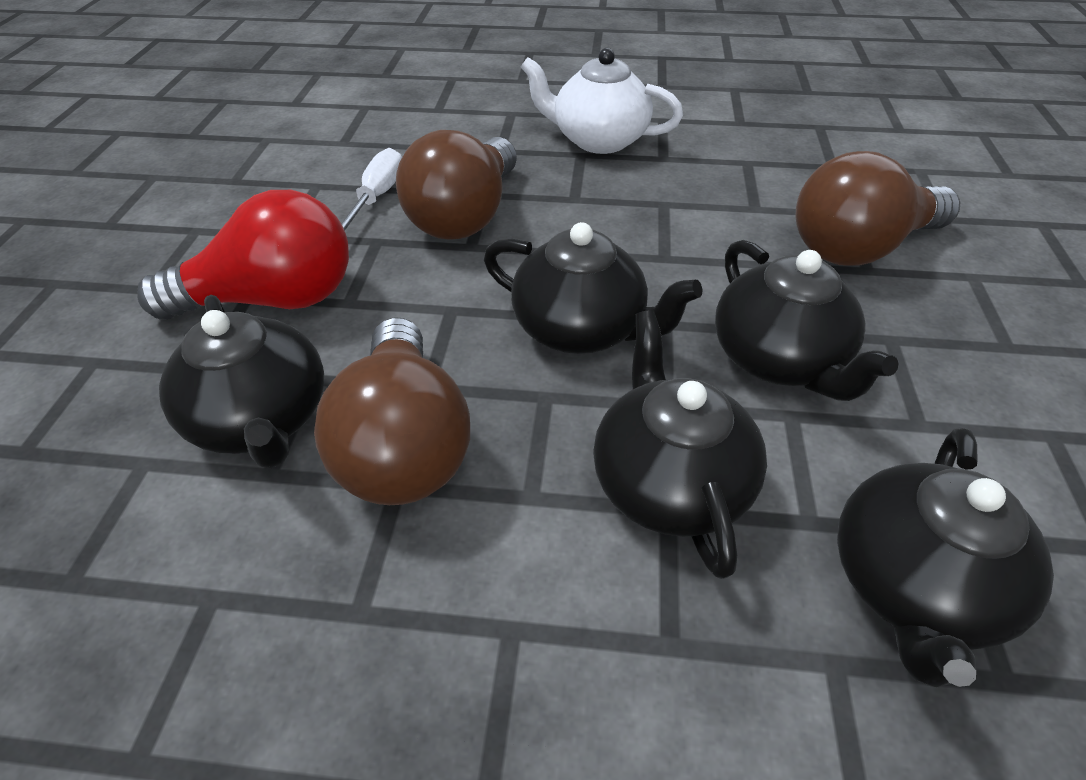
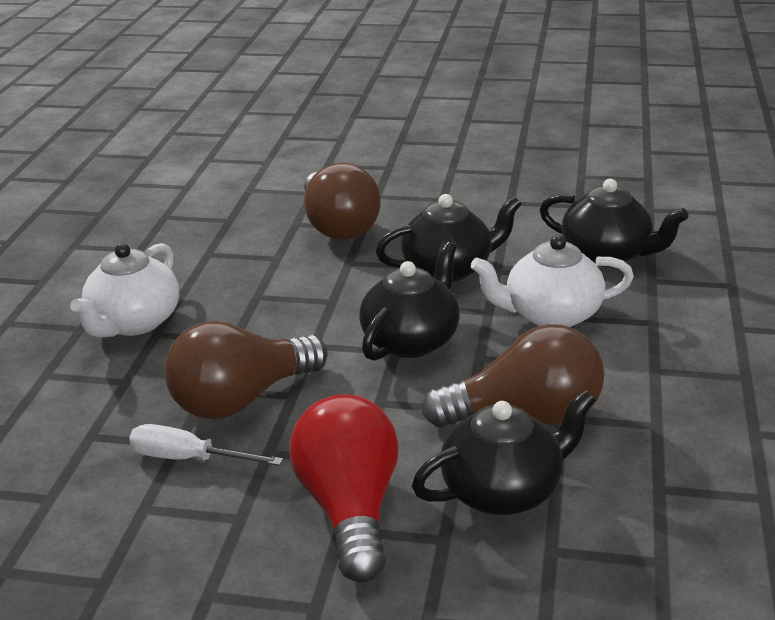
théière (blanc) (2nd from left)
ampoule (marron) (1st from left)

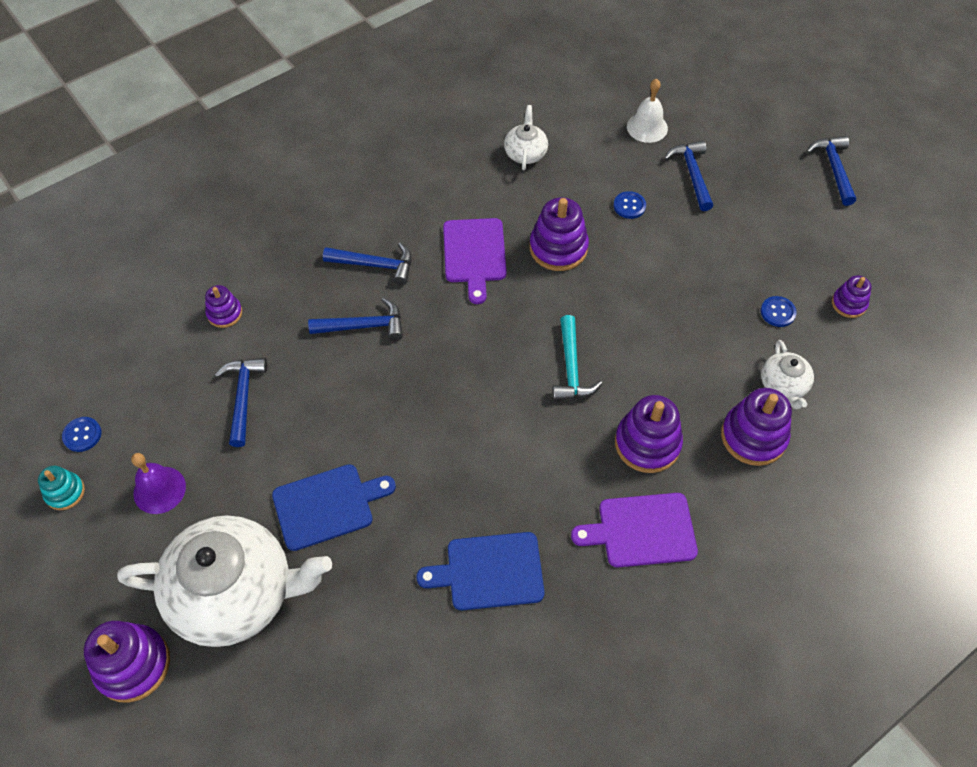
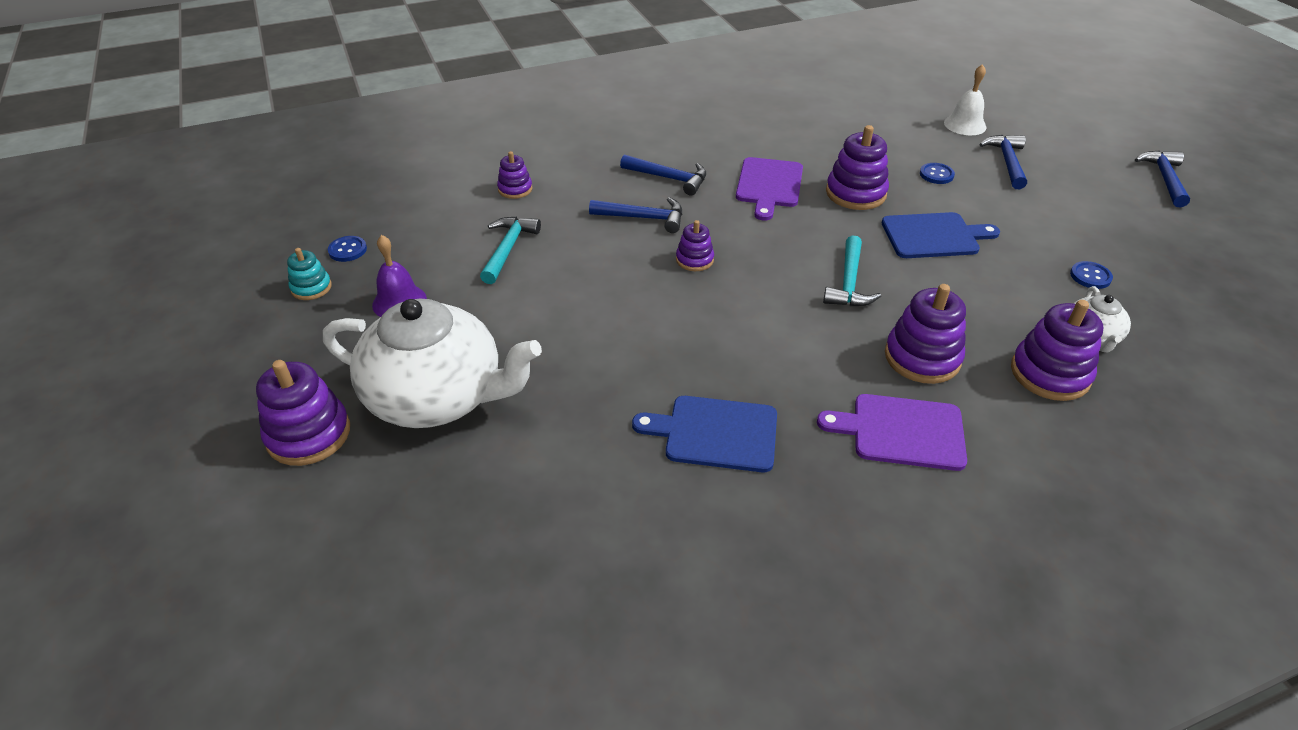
théière (blanc) (2nd from left in the first image)
planche à découper (bleu) (2nd from left)
jouet à empiler (violet) (3rd from left)
marteau (turquoise) (1st from left)

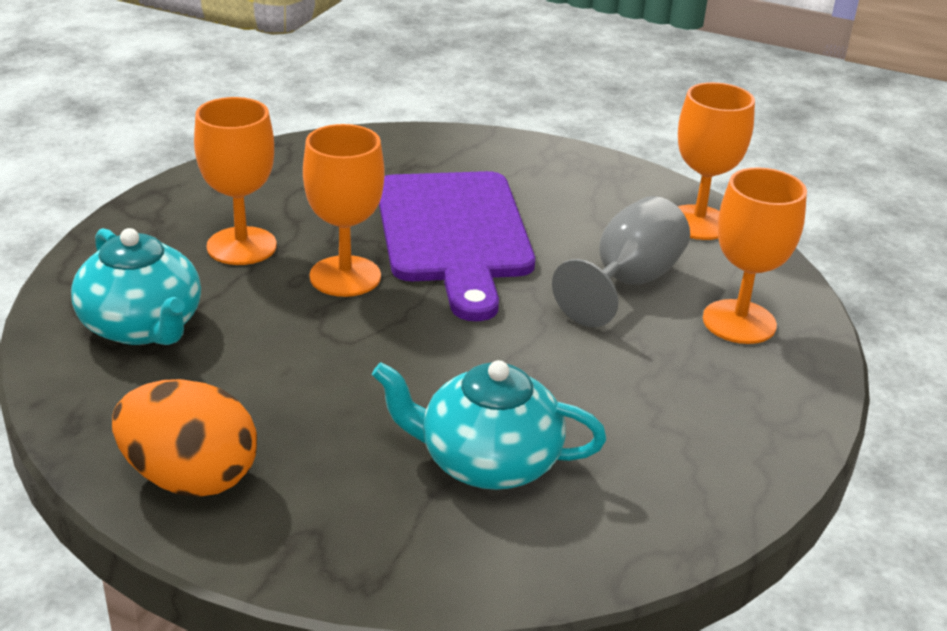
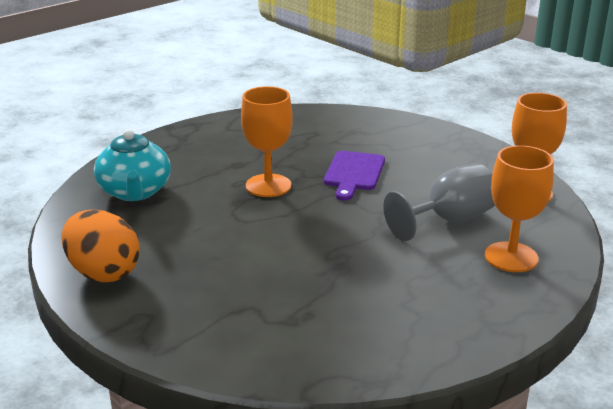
verre à pied (orange) (1st from left in the first image)
théière (turquoise) (2nd from left in the first image)
planche à découper (violet)

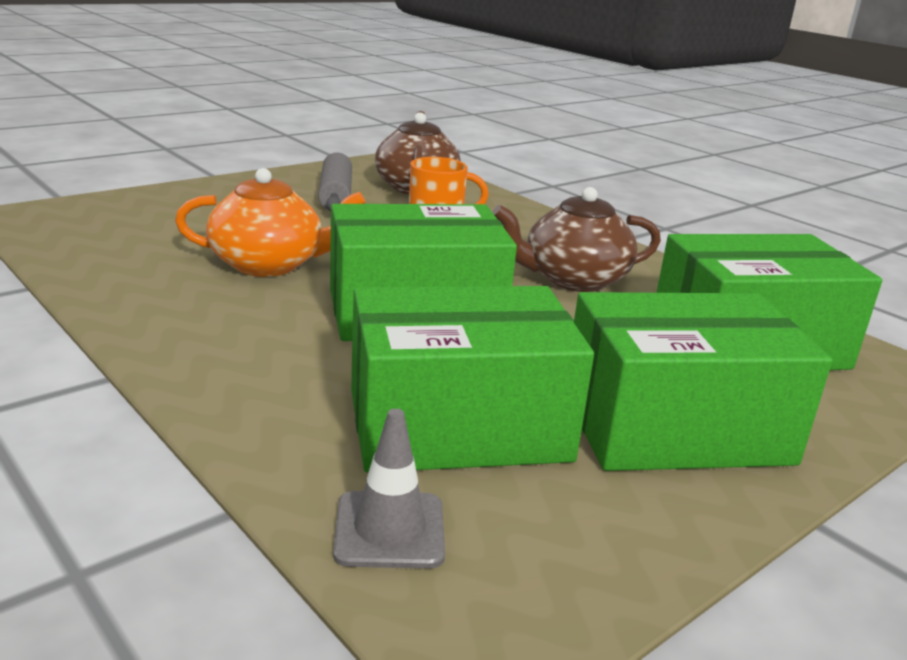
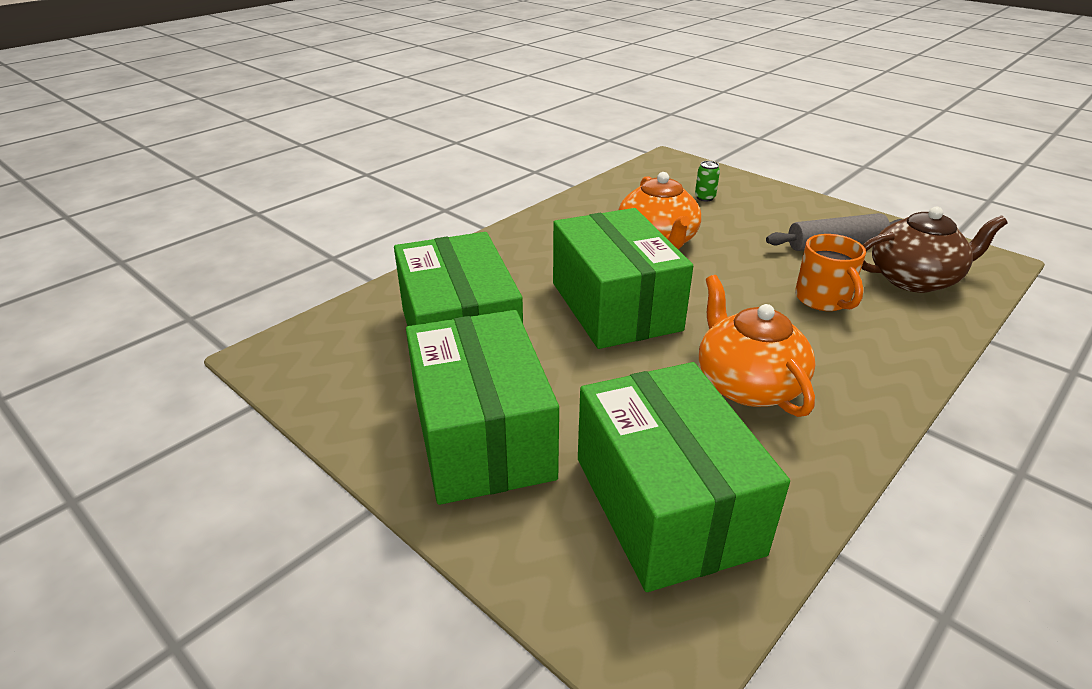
cône de chantier (gris)
canette (vert)
théière (orange) (2nd from left)

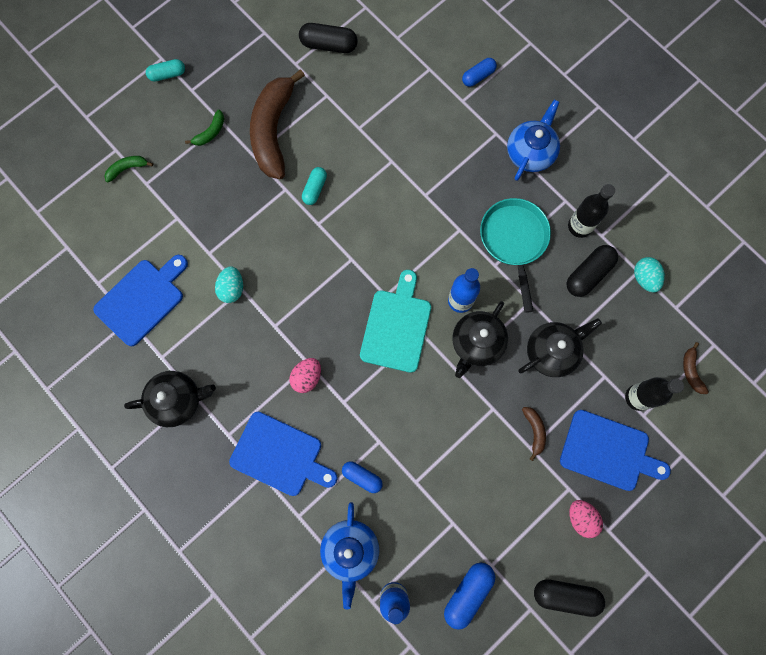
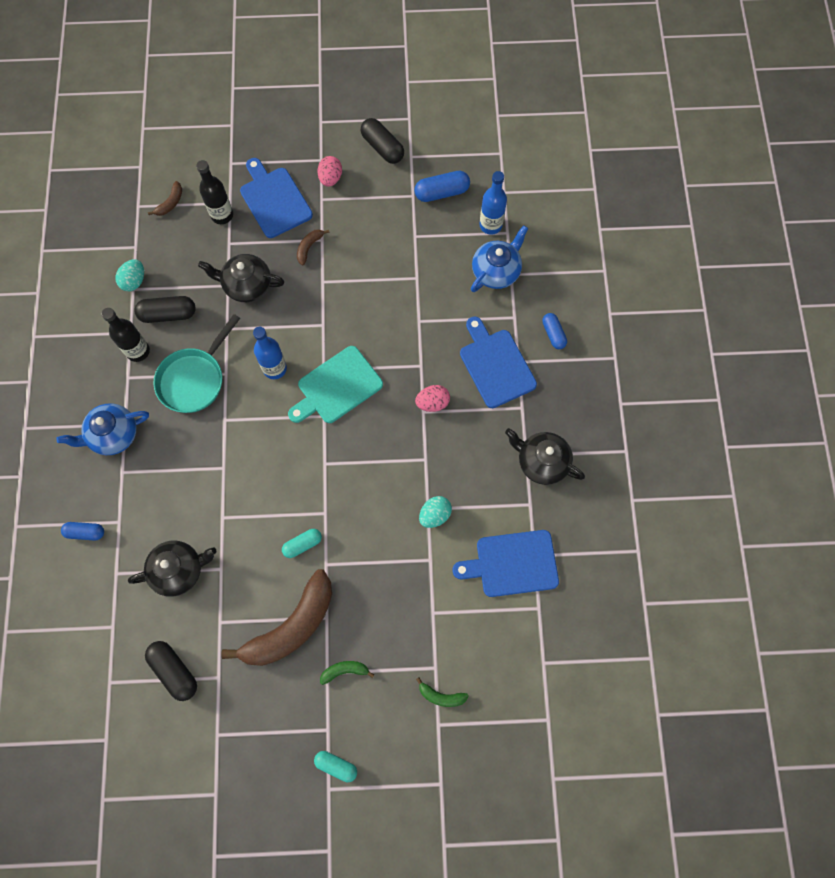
gélule (bleu) (3rd from left)
théière (noir) (1st from left)

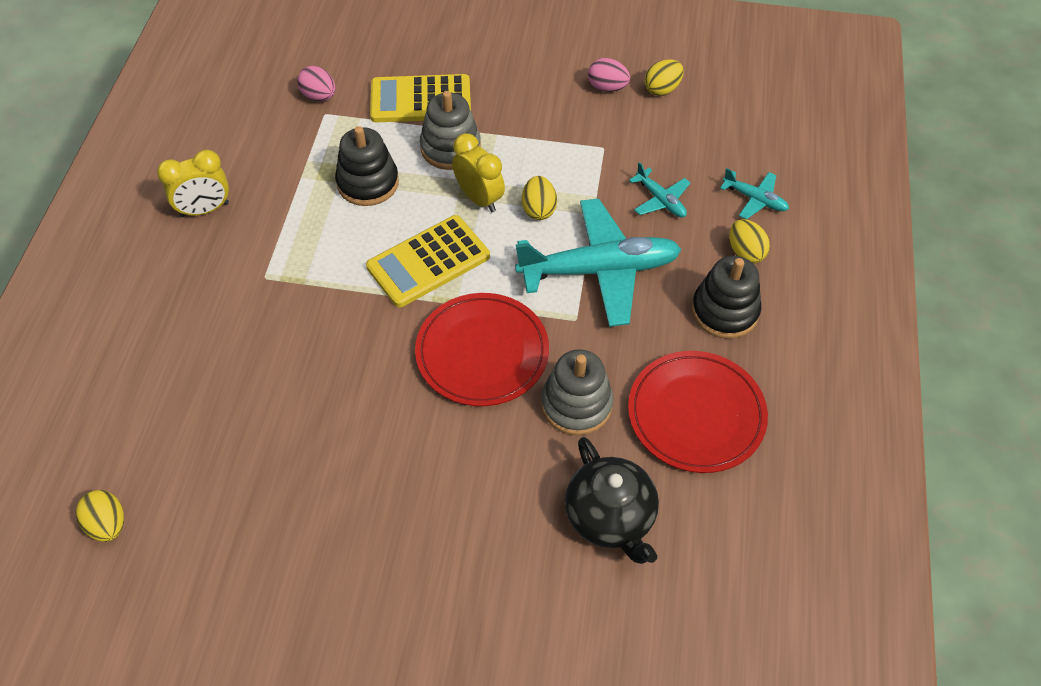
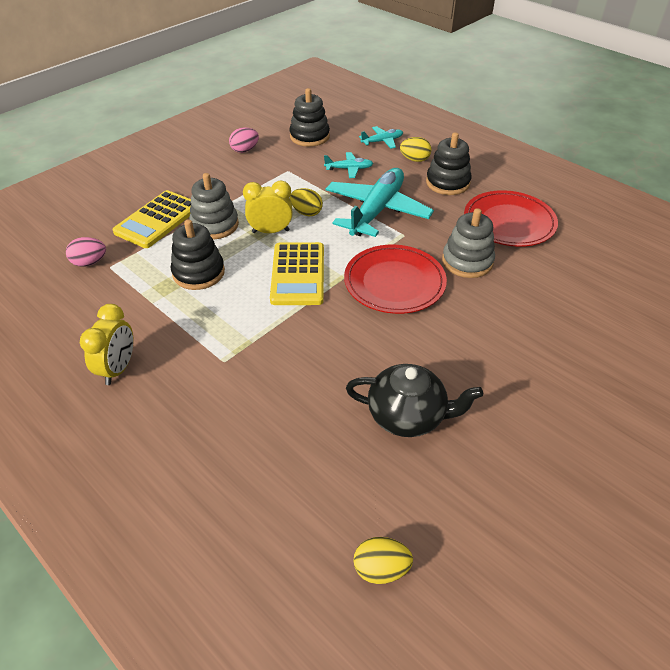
œuf (jaune) (3rd from left in the first image)
jouet à empiler (noir) (2nd from left)
théière (noir)

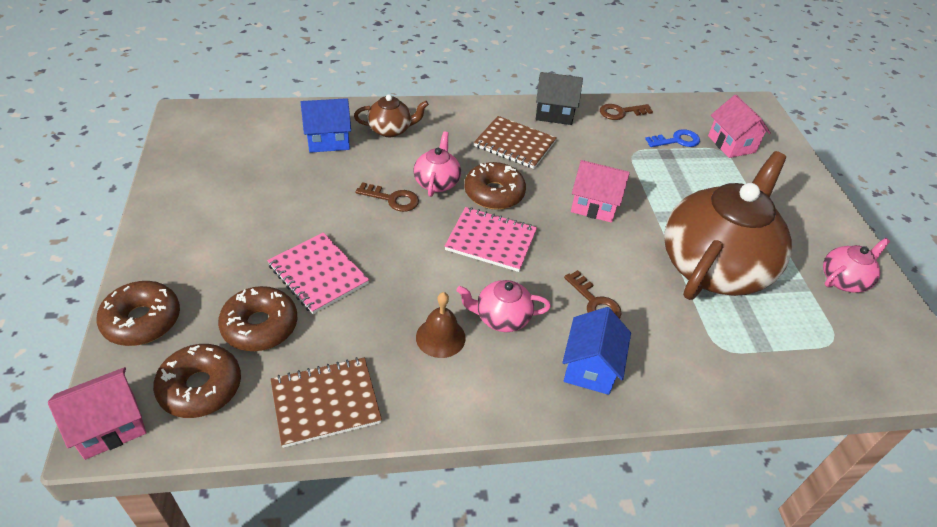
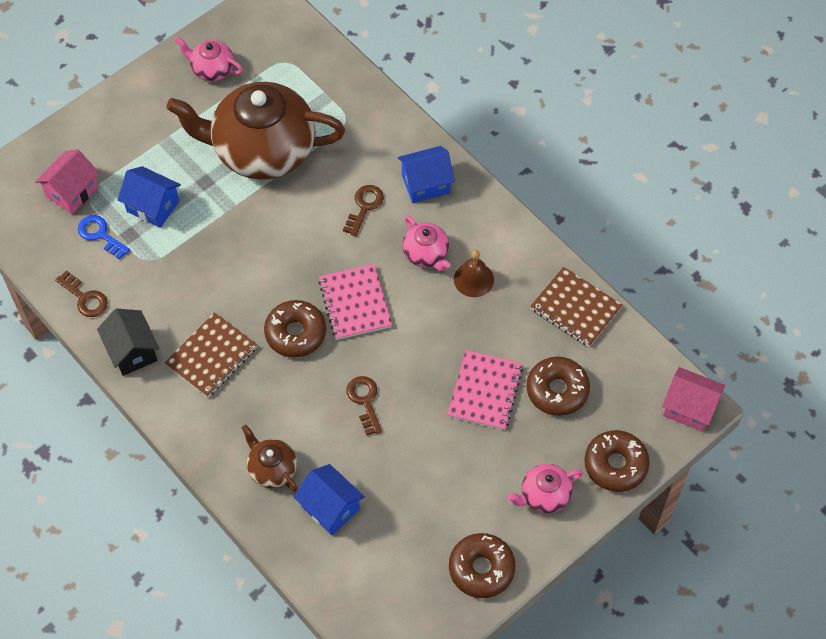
maison (rose) (2nd from left in the first image)
maison (bleu) (1st from left)
beignet (marron) (2nd from left)
théière (rose) (3rd from left)
carnet (marron) (1st from left)

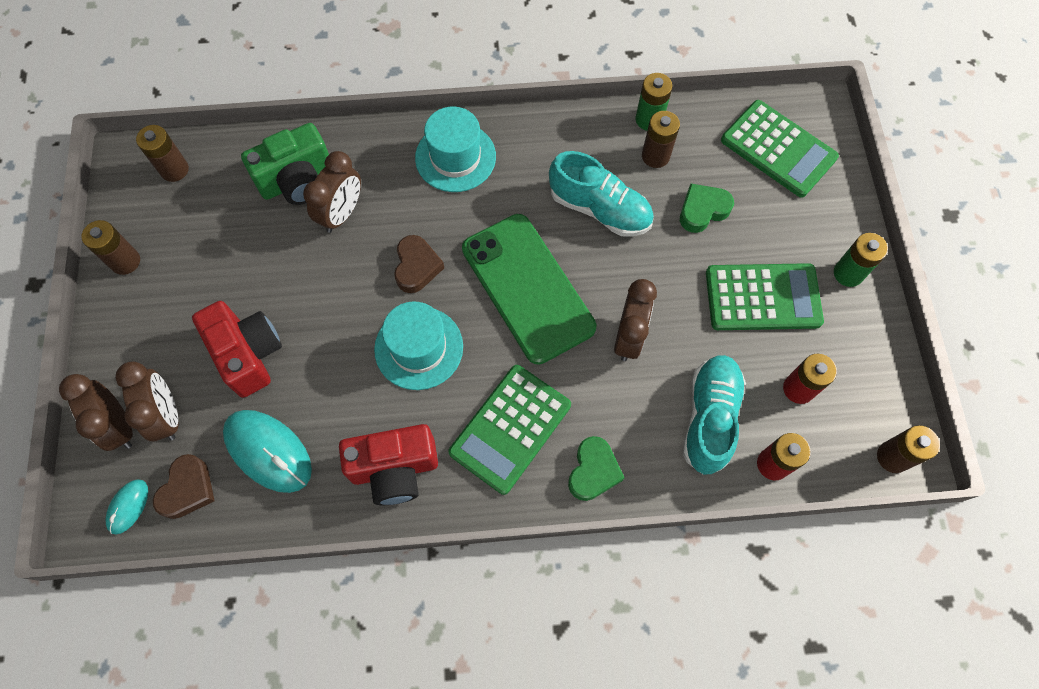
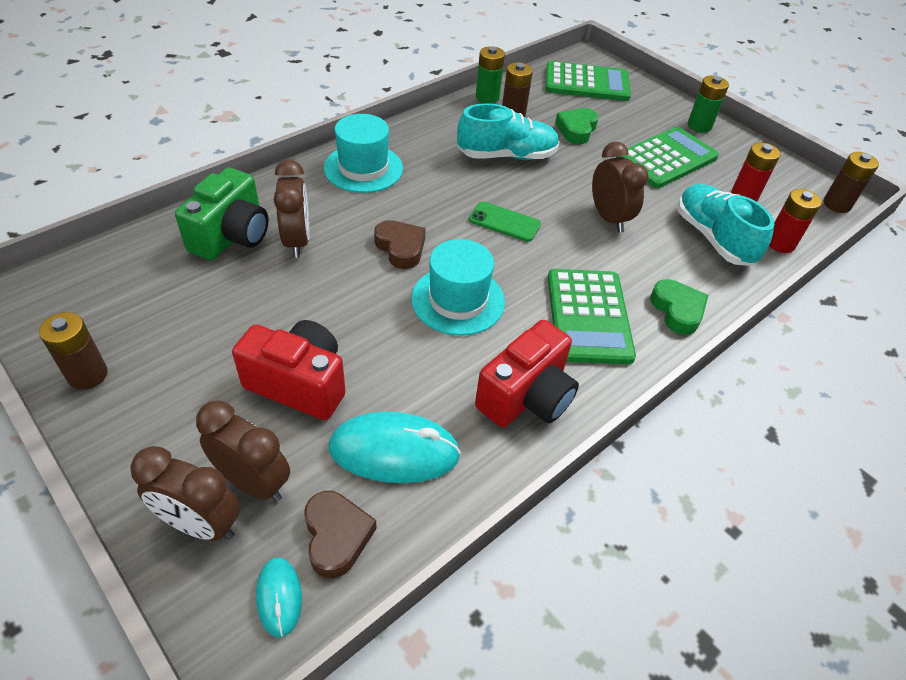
pile (marron) (2nd from left in the first image)
téléphone (vert)

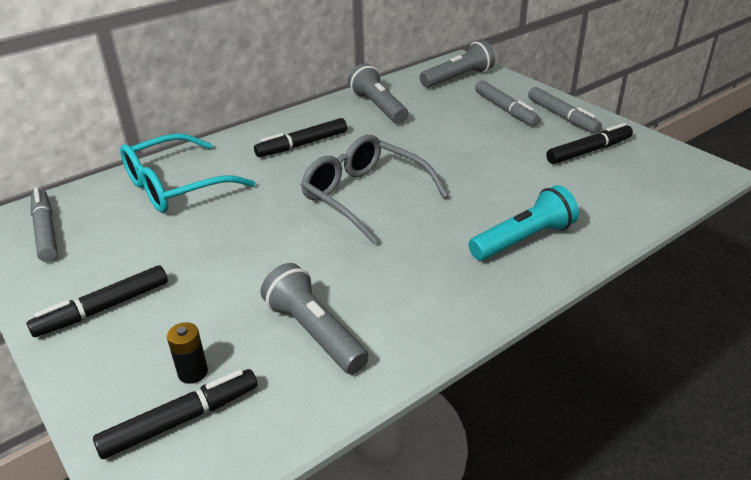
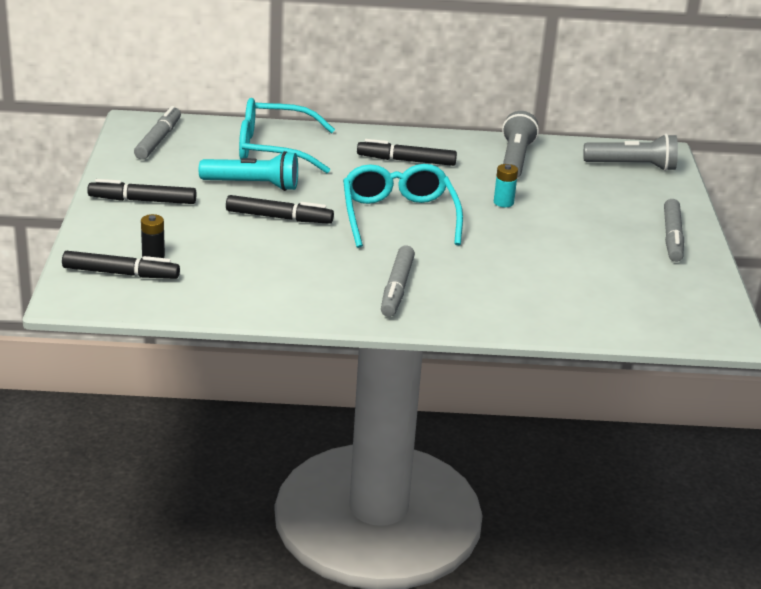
lampe de poche (gris) (1st from left in the first image)
pile (turquoise)
lampe de poche (turquoise)
feutre (gris) (2nd from left)
feutre (noir) (3rd from left)
lunettes (turquoise) (2nd from left)

